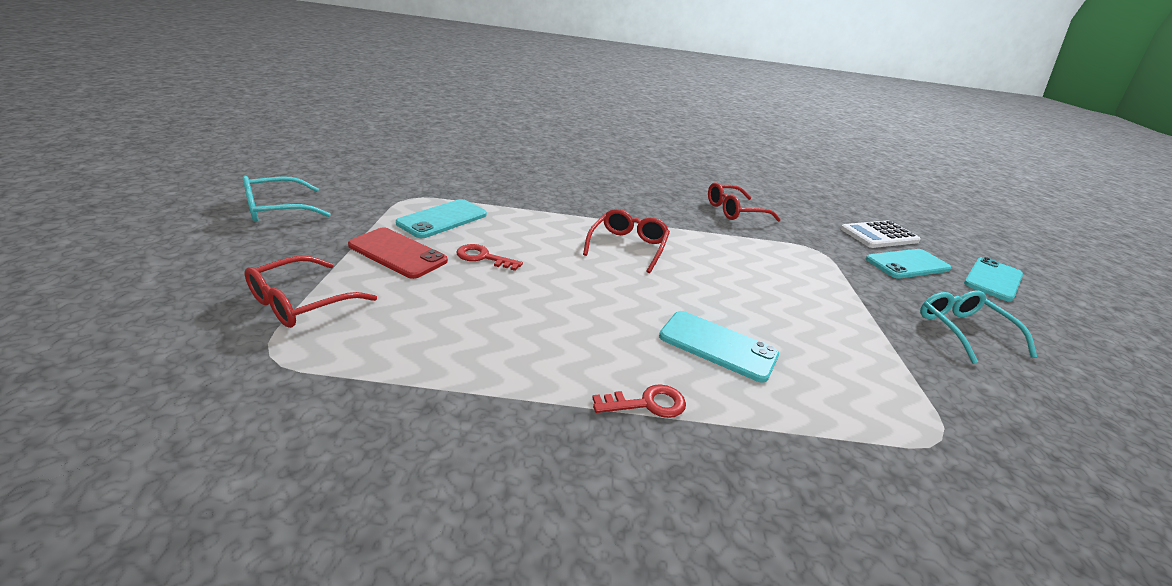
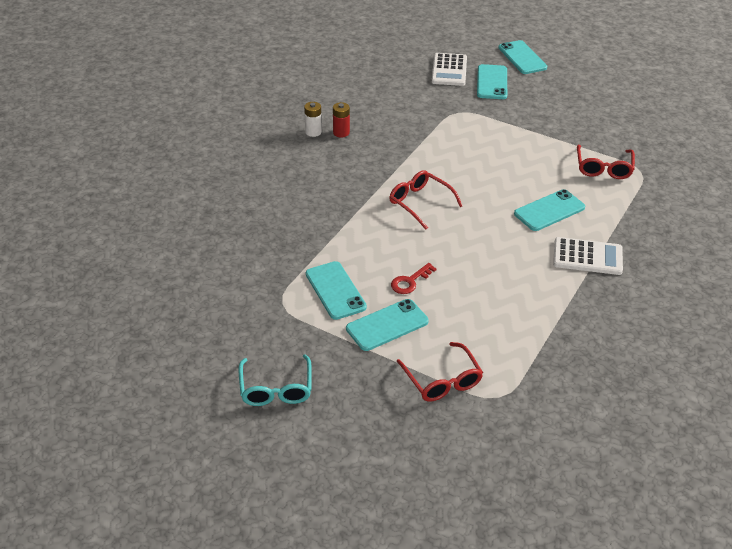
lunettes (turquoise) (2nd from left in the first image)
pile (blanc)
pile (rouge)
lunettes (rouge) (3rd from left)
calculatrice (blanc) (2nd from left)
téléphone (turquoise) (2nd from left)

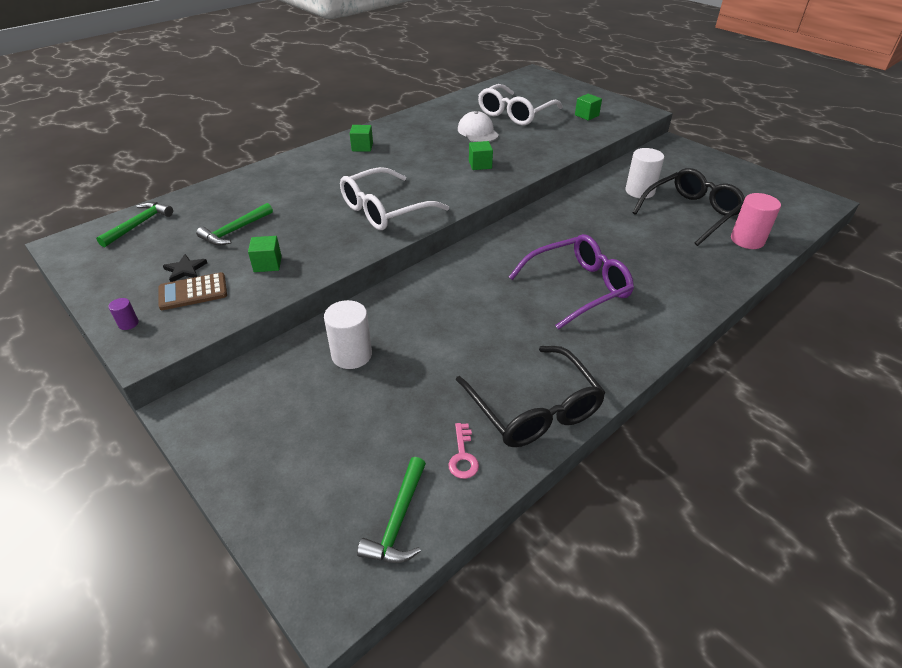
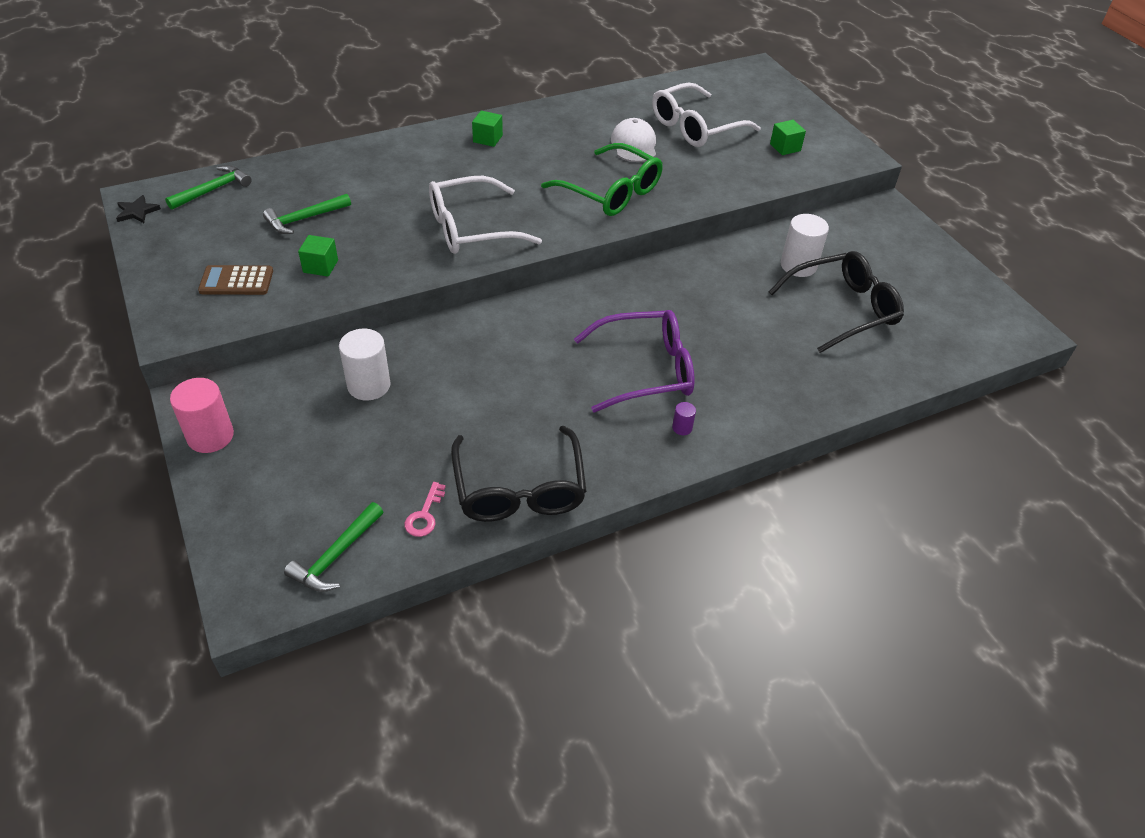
cylindre (violet)
étoile (noir)
cylindre (rose)
lunettes (vert)

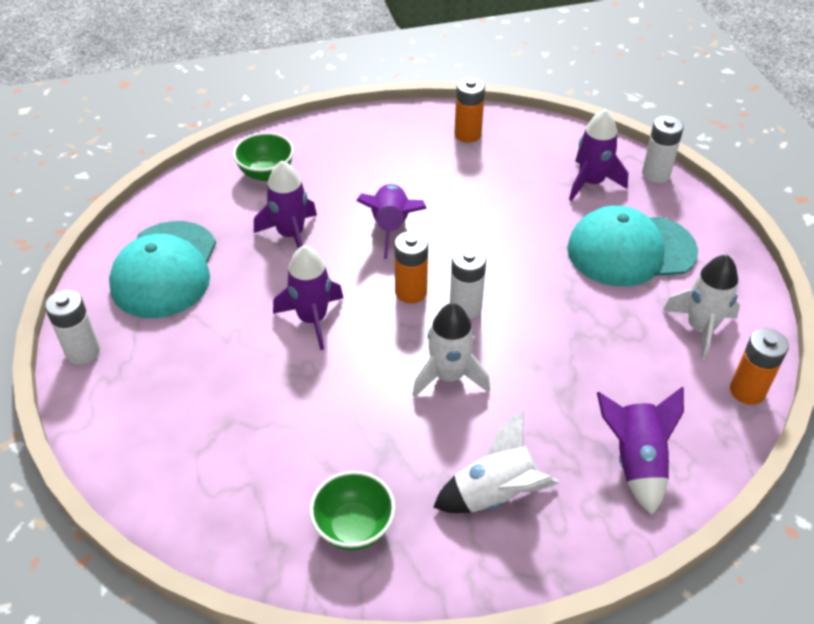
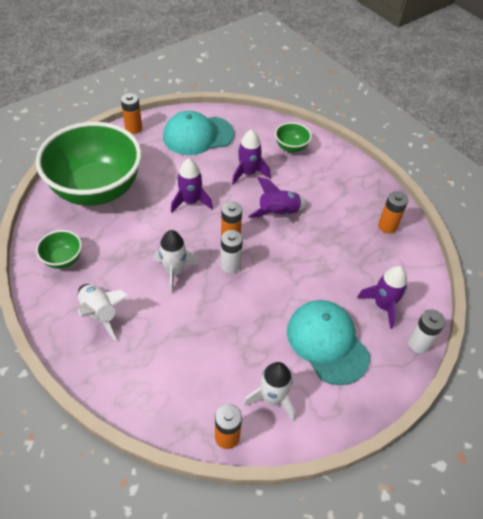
fusée (violet) (5th from left in the first image)
bol (vert) (2nd from left)
pile (orange) (1st from left)

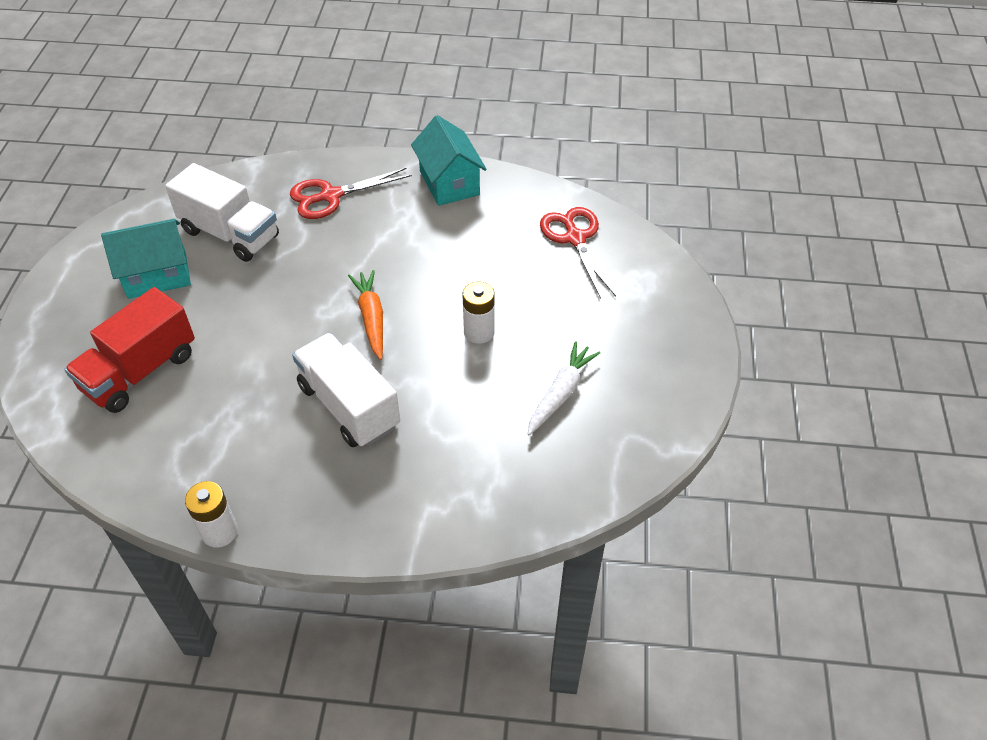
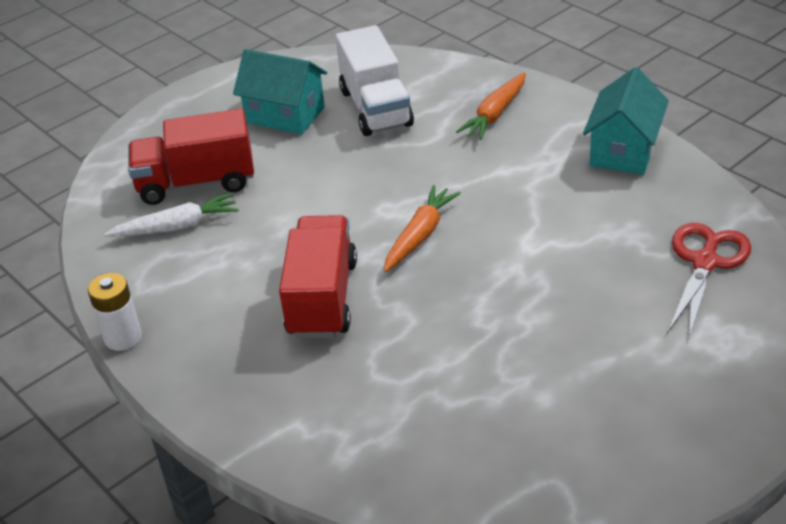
pile (blanc) (2nd from left in the first image)
carotte (blanc)
carotte (orange) (2nd from left)
camion (rouge) (2nd from left)

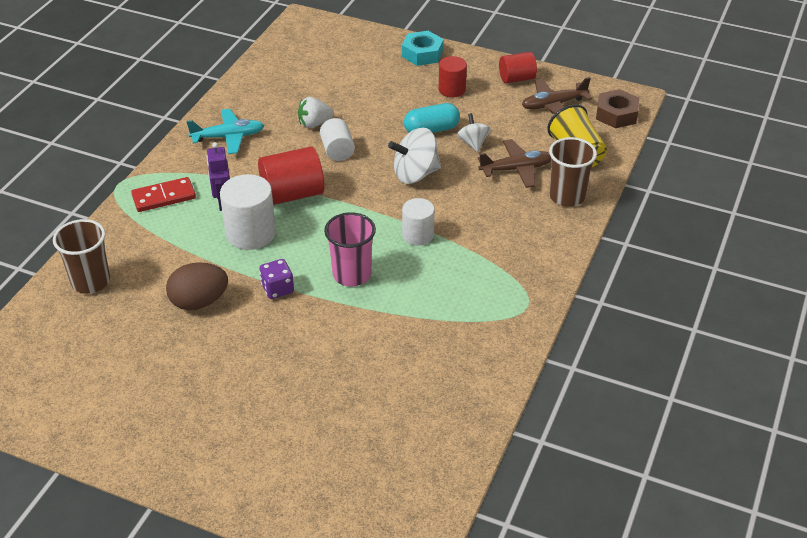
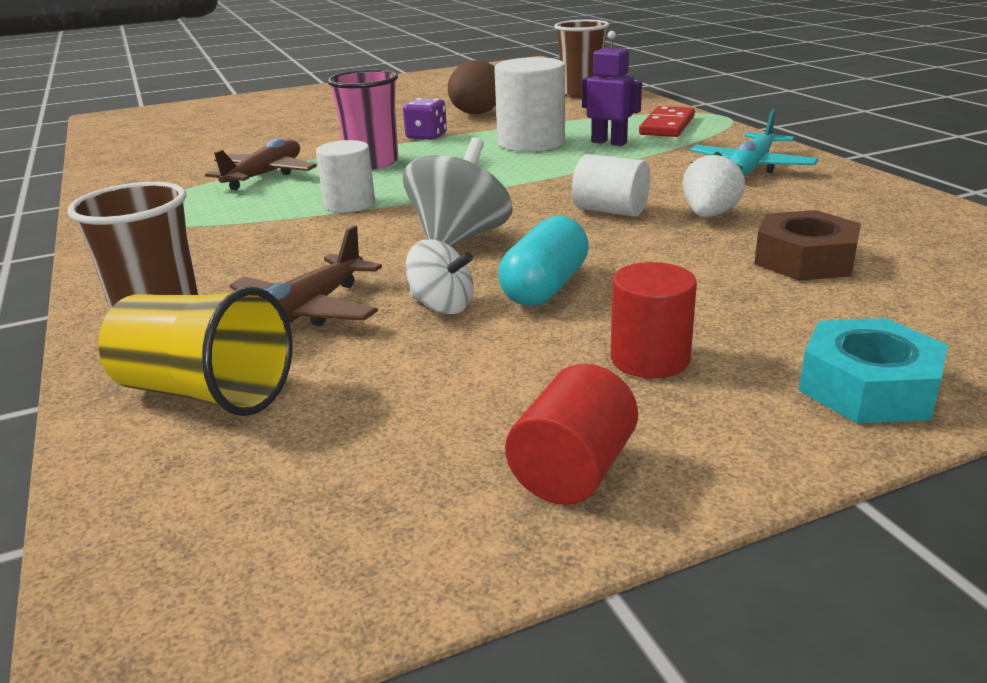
cylindre (rouge) (1st from left in the first image)
avion (marron) (1st from left)
écrou (marron)
toupie (gris)

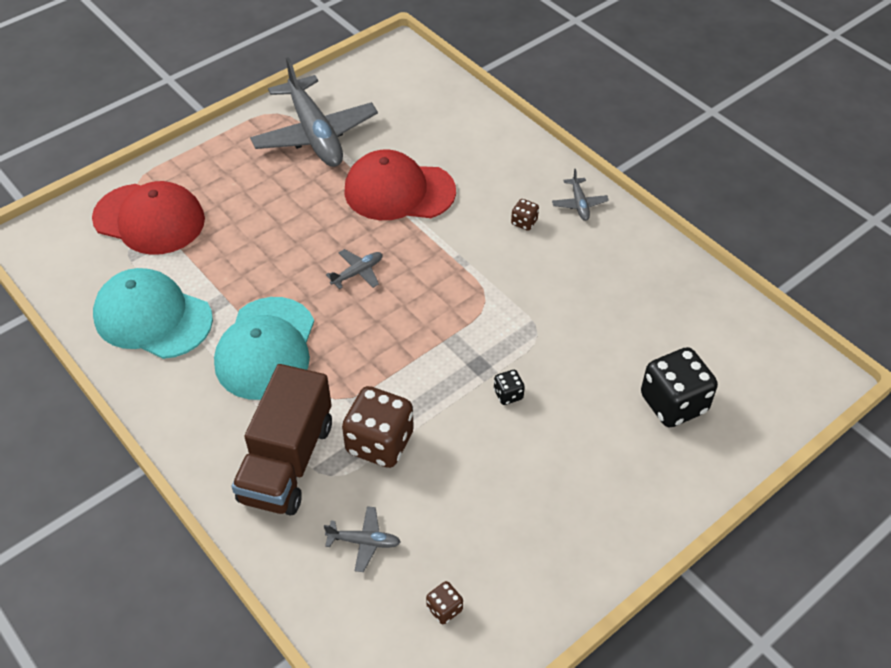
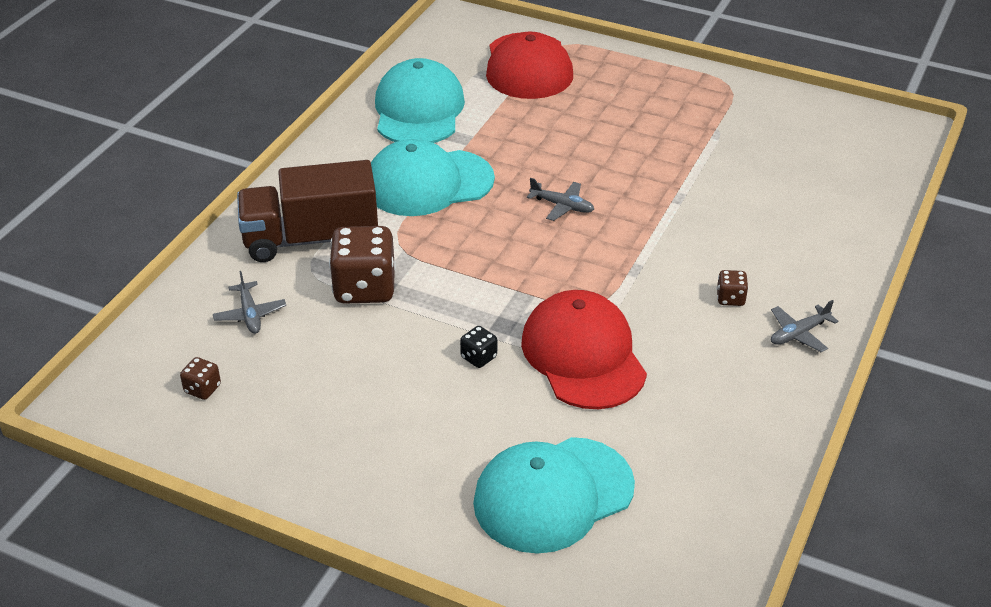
avion (gris) (1st from left in the first image)
casquette (rouge) (2nd from left)
casquette (turquoise) (3rd from left)

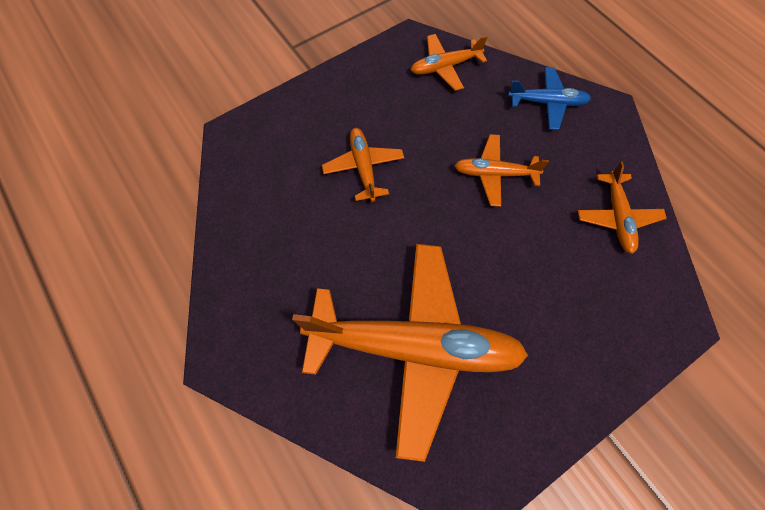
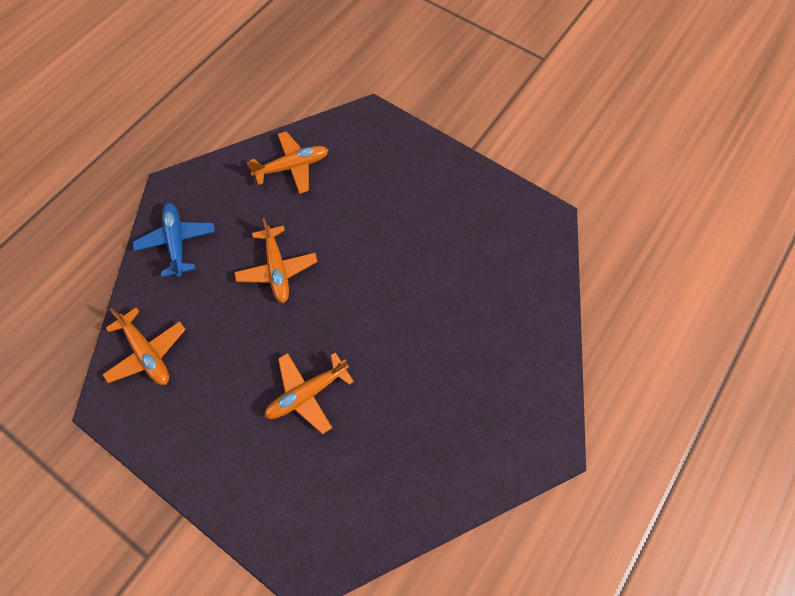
avion (orange) (2nd from left in the first image)

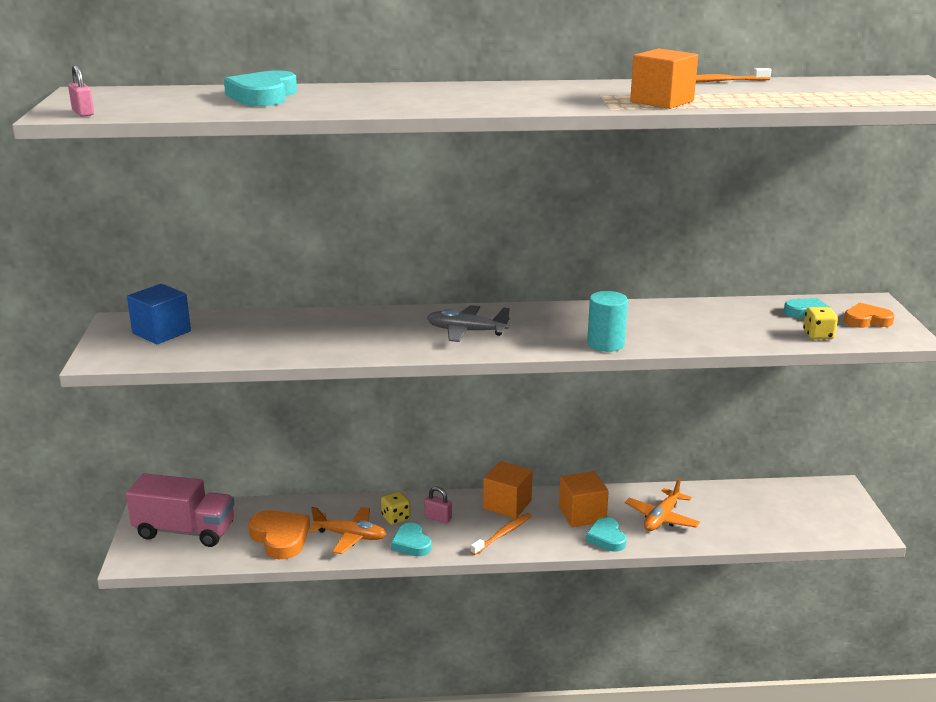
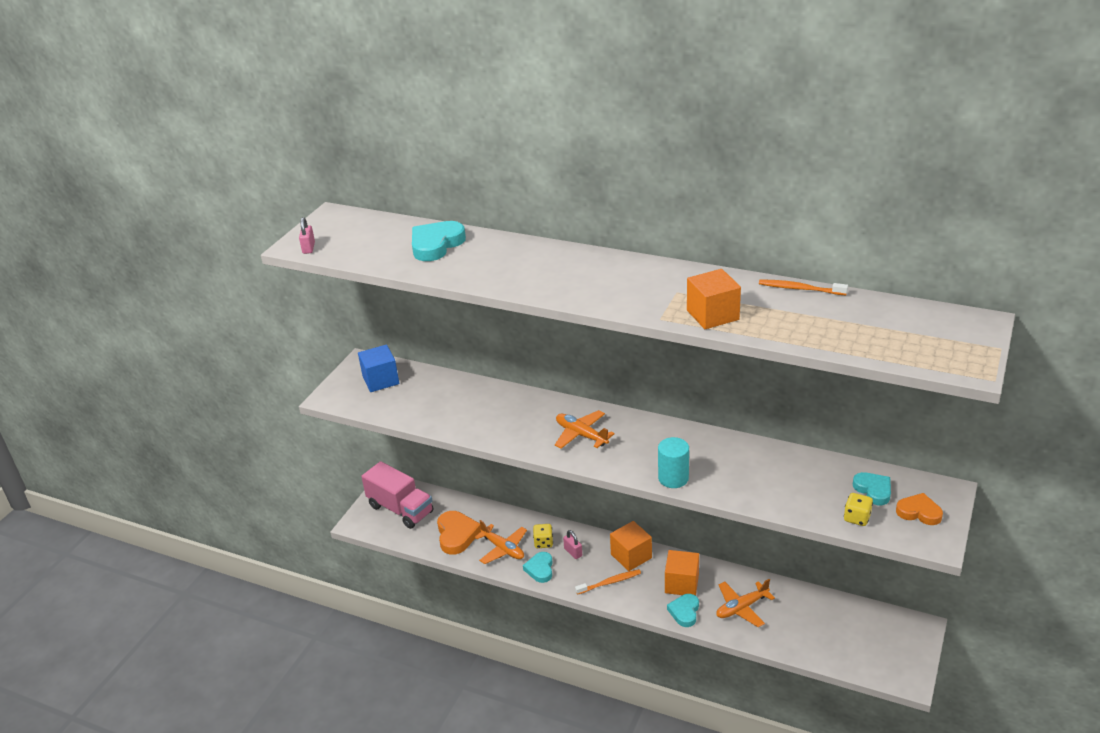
avion (orange) (2nd from left)

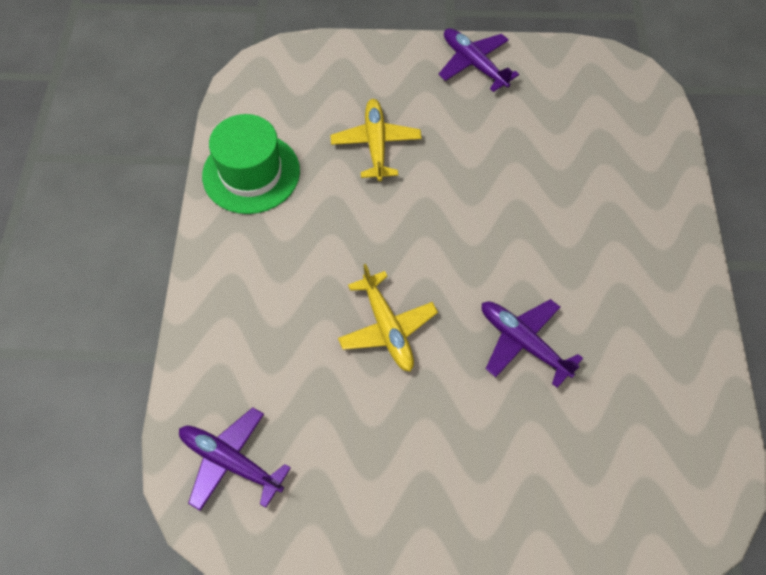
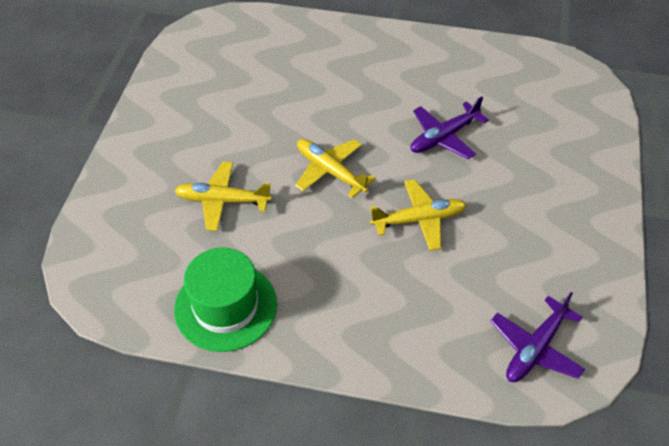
avion (violet) (2nd from left in the first image)
avion (jaune) (2nd from left)

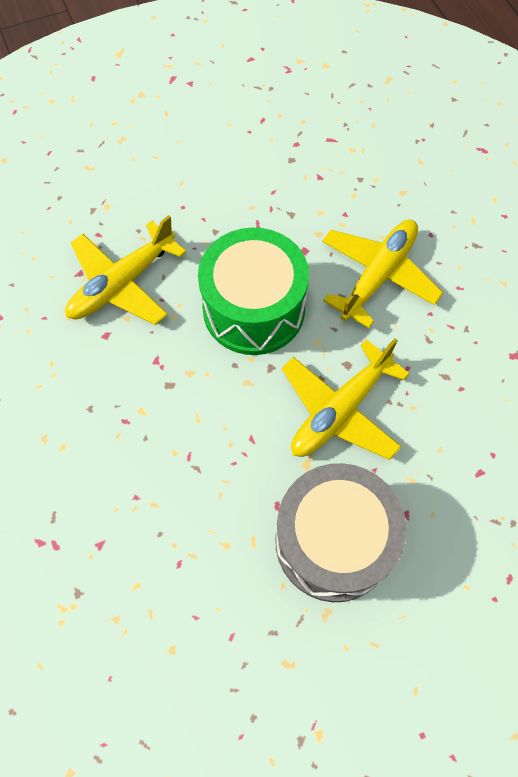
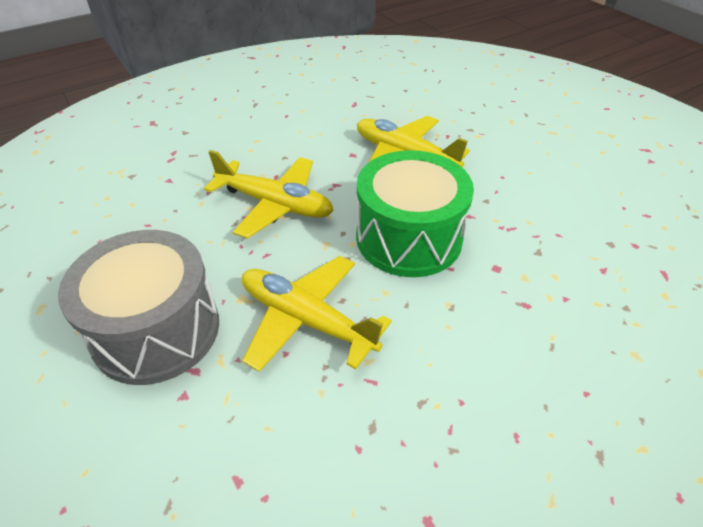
avion (jaune) (1st from left)

